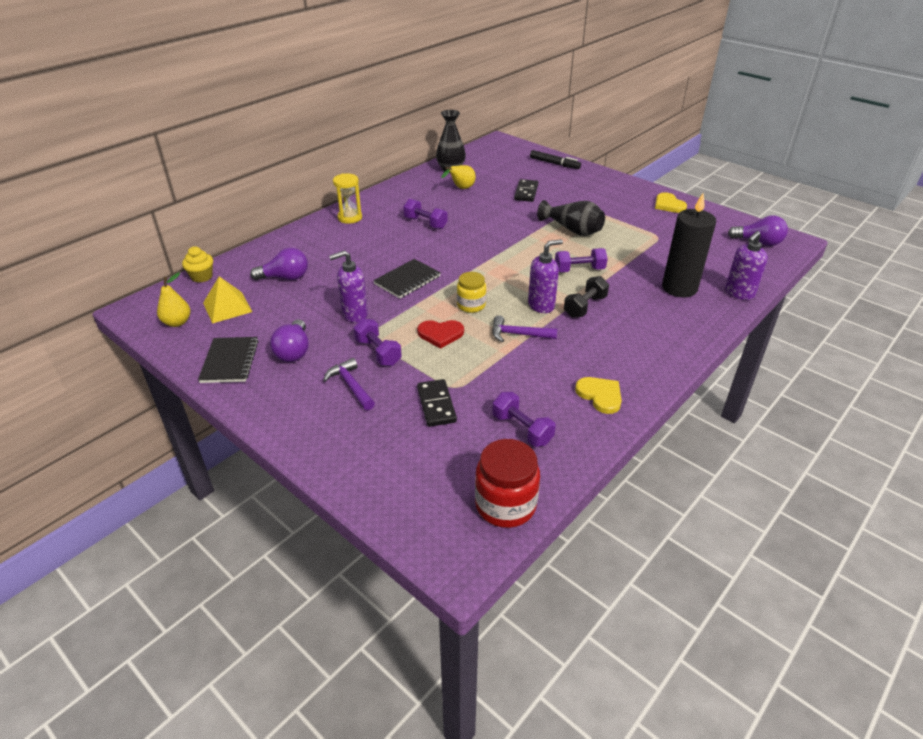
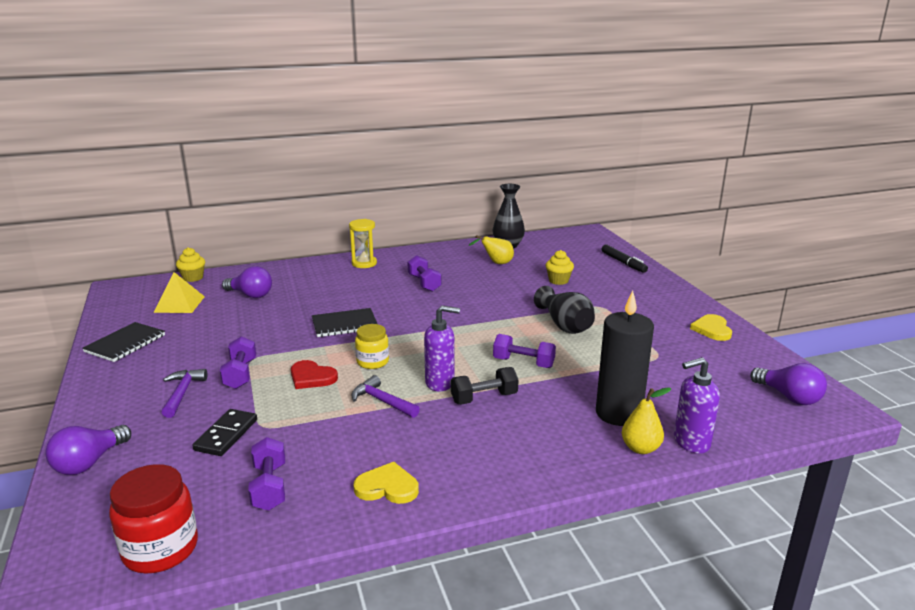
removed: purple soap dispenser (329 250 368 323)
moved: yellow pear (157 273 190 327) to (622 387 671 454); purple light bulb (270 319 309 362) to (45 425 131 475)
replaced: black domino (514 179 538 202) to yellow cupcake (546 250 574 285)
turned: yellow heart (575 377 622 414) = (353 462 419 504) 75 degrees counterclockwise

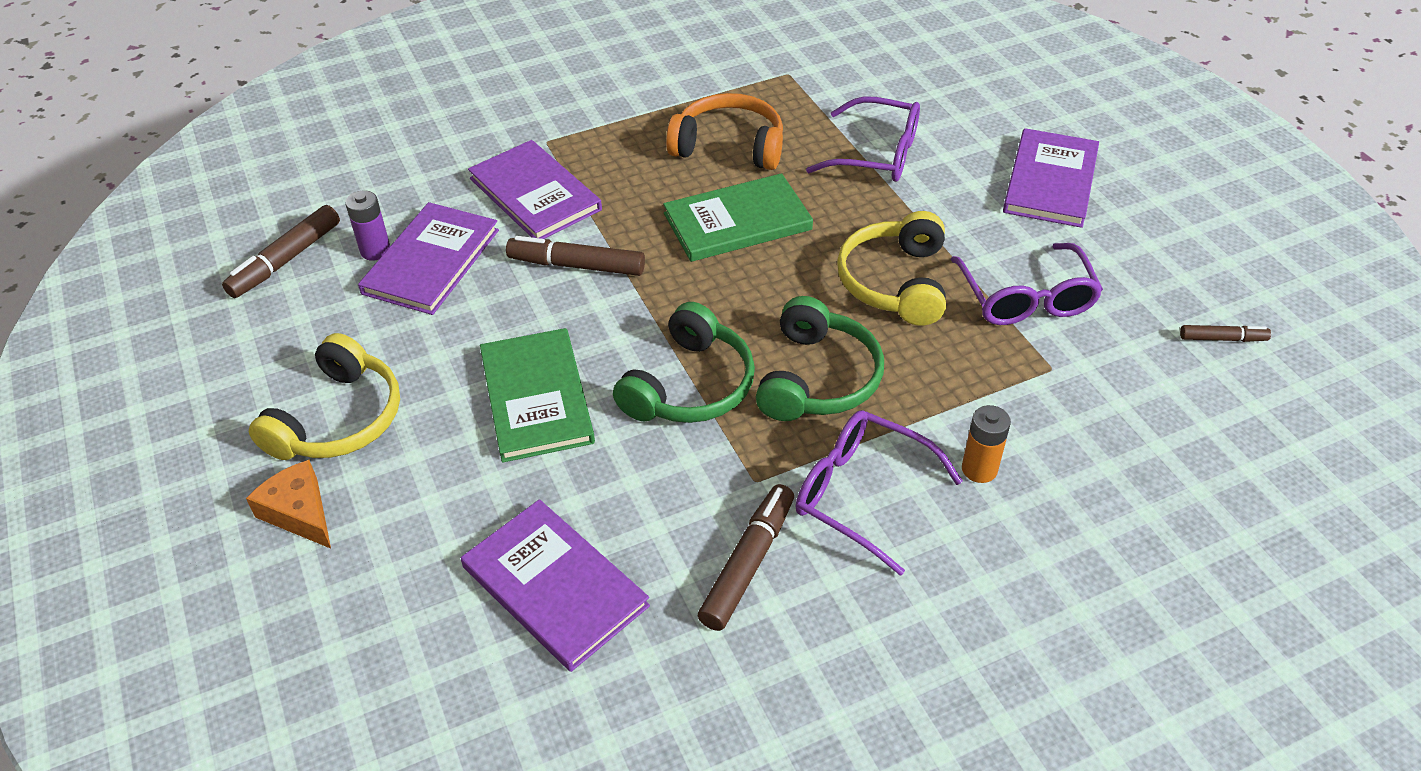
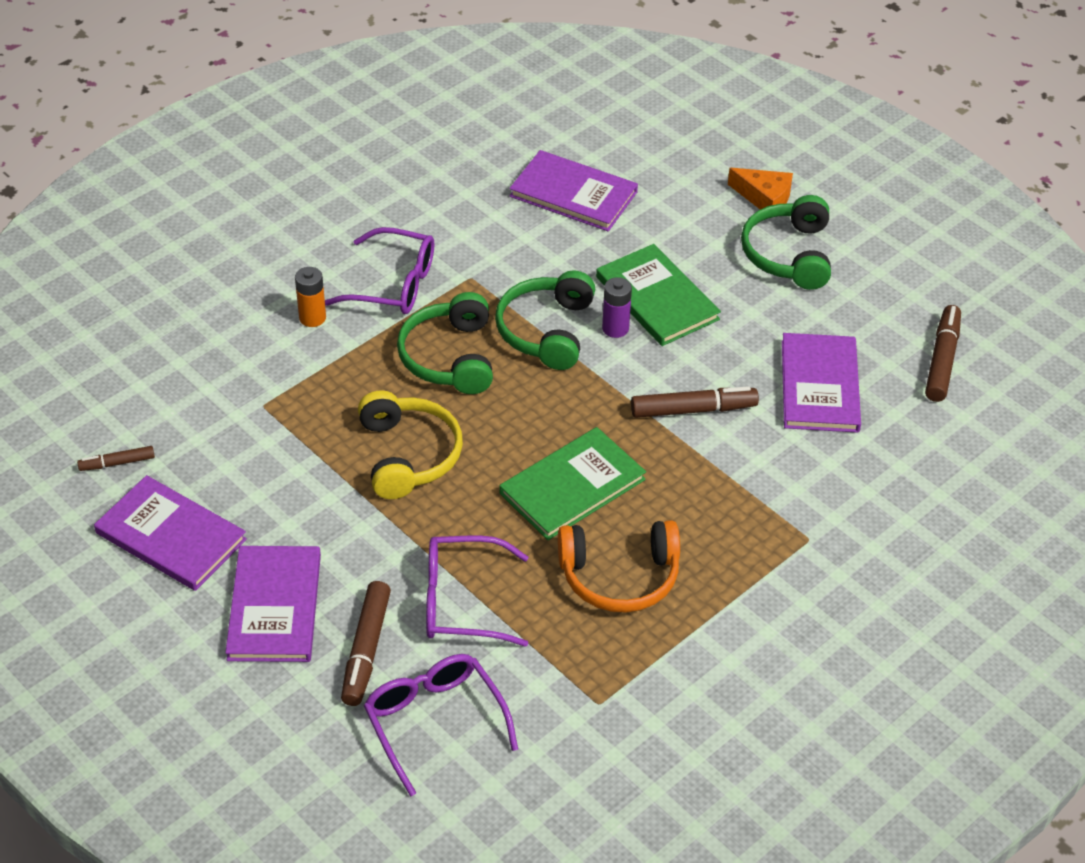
moved: purple book (468 140 602 239) to (94 475 247 591); purple battery (345 190 390 261) to (602 277 632 338); purple glasses (950 243 1103 325) to (364 654 518 797); brown marker (698 484 794 631) to (341 581 391 706)
recoloured: yellow headphones (249 333 400 460) to green headphones (741 195 831 290)

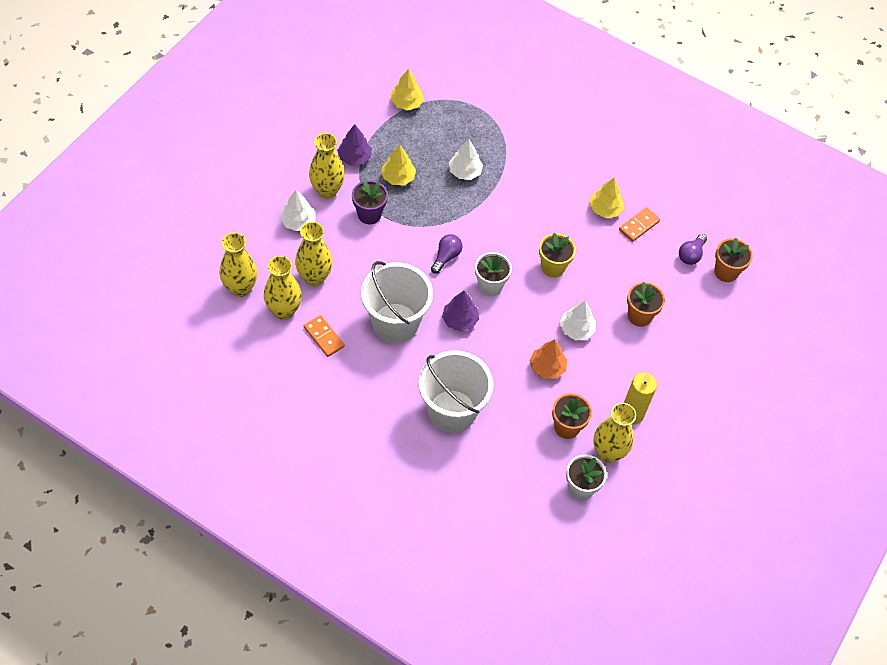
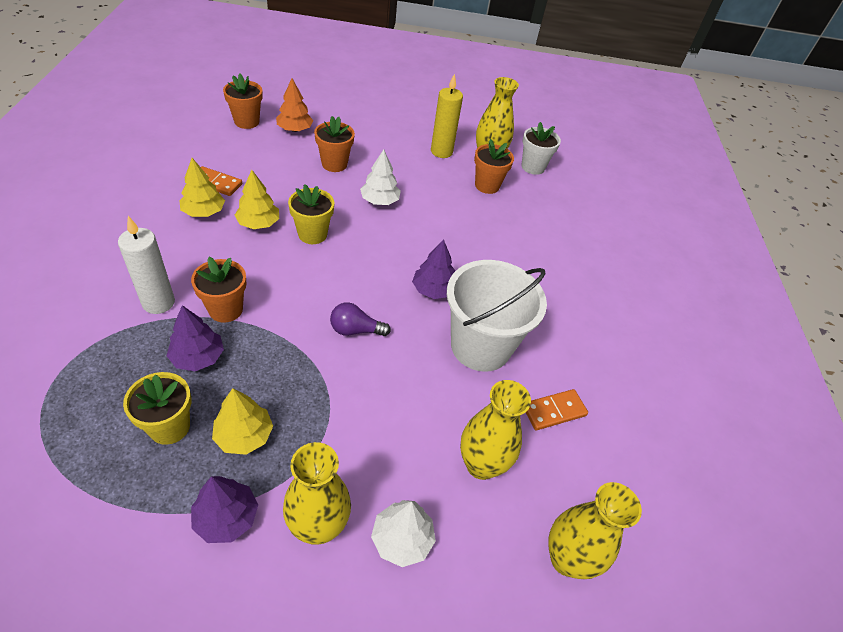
removed: purple flower pot (352 180 388 224); purple light bulb (679 234 707 265); white flower pot (475 252 512 297); yellow vase (264 256 302 320); white bucket (419 350 494 433)
added: white candle (118 216 175 314); orange flower pot (191 257 246 322); yellow flower pot (123 372 191 445)
moved: yellow tree (390 69 424 111) to (235 170 279 229); orange tree (530 339 567 379) to (276 78 313 132)
recoloured: white tree (449 139 483 180) to purple tree (167 305 224 371)
turned: orange domino (304 315 345 357) = (525 389 588 430) 45 degrees clockwise

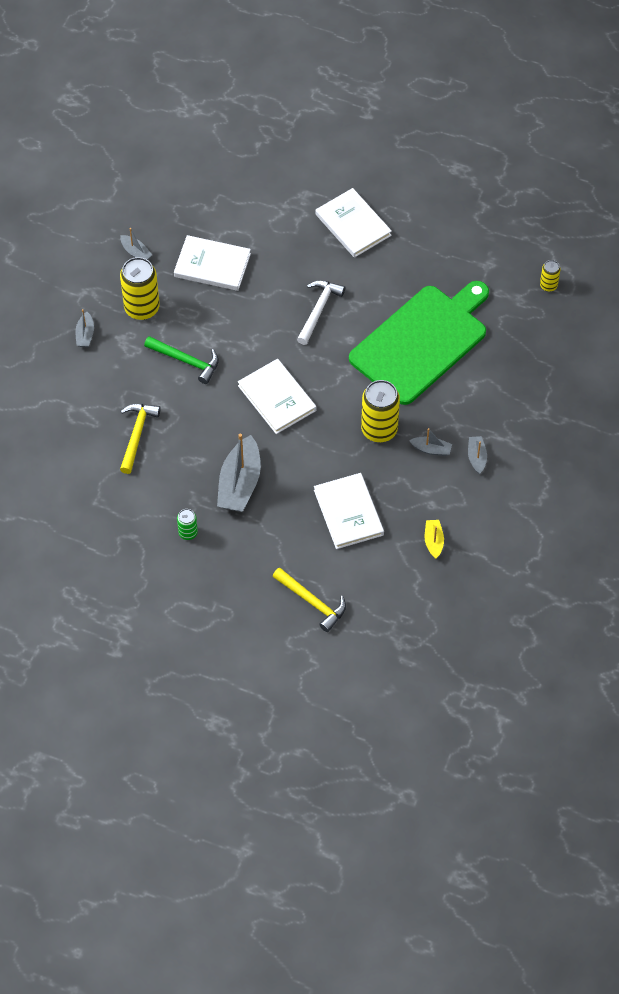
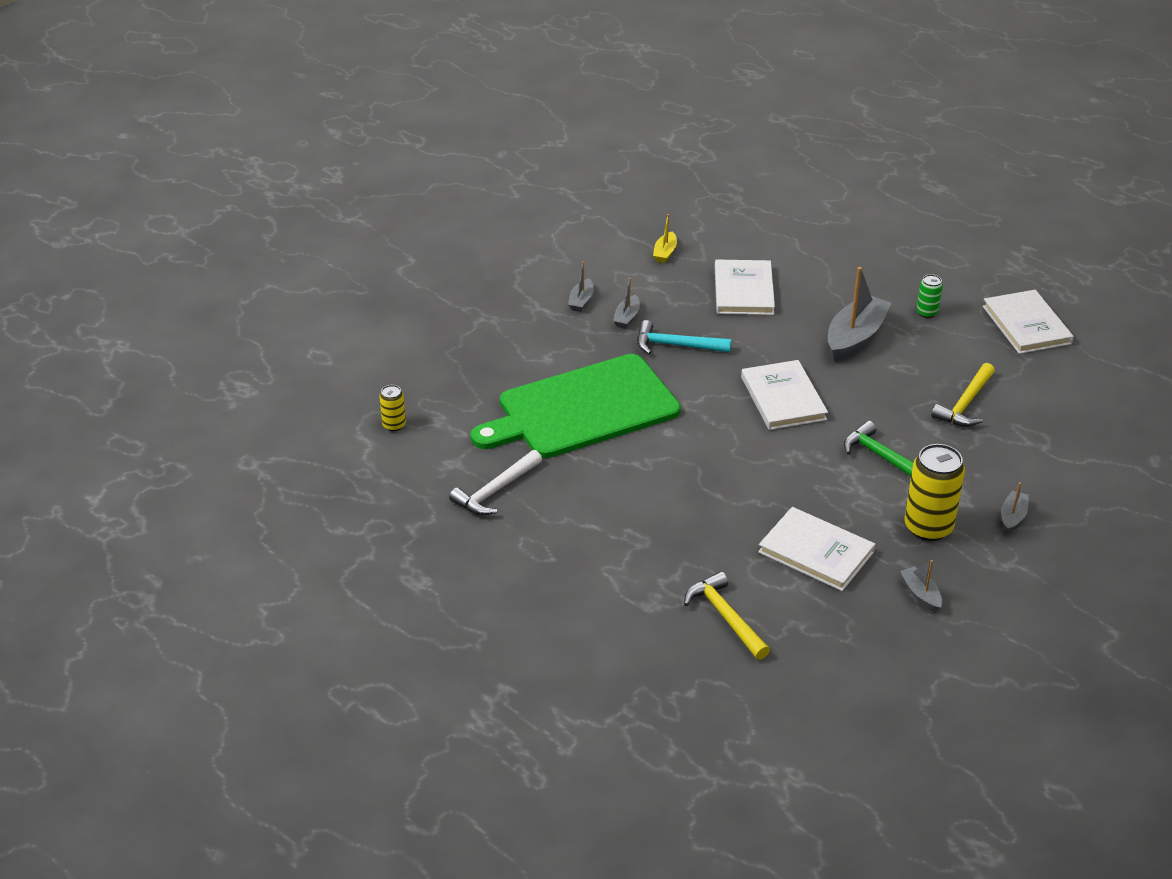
moved: white book (316 188 392 258) to (983 290 1074 354); white hammer (297 280 345 345) to (449 450 542 515); yellow hammer (272 567 346 632) to (684 571 770 660)
replaced: yellow can (361 380 400 442) to turquoise hammer (637 320 732 354)
turned: grey boat (409 428 452 456) = (613 278 640 329) 105 degrees counterclockwise

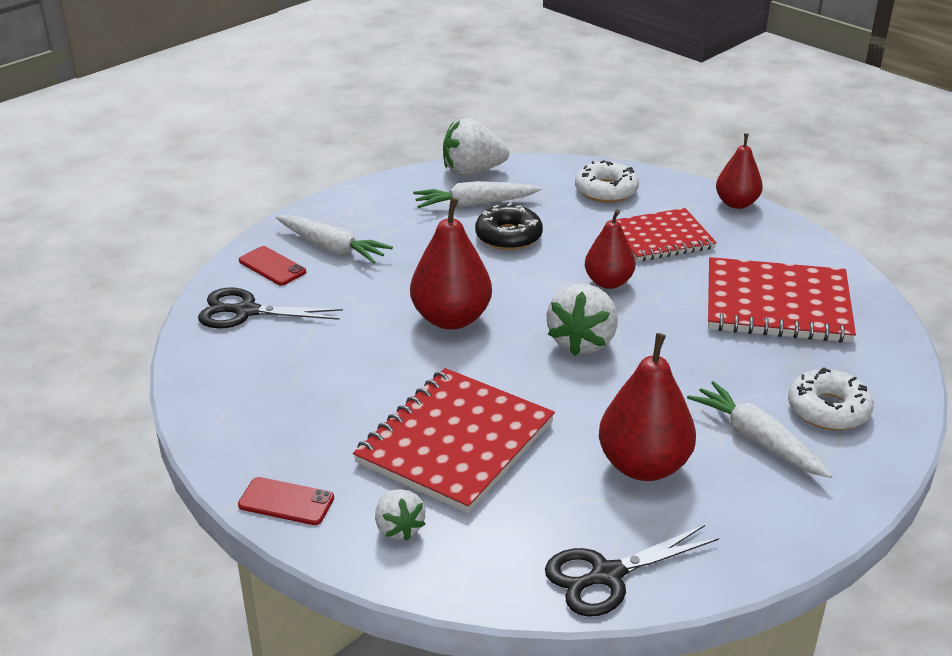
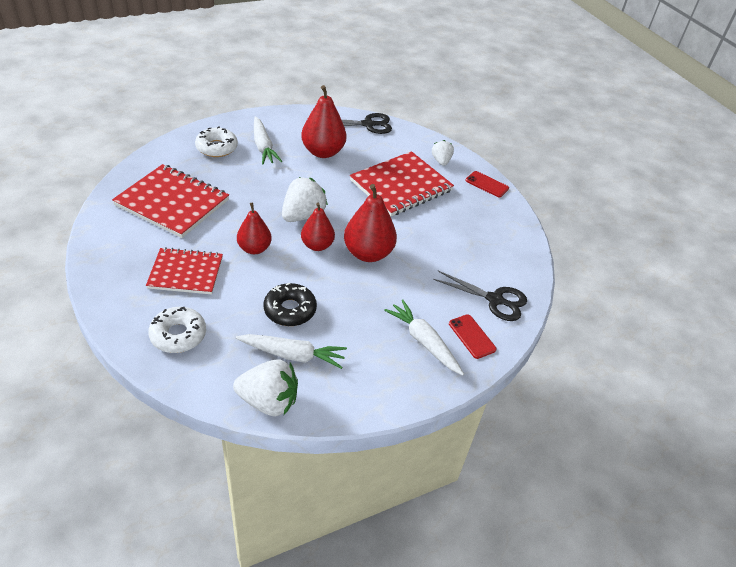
moved: red pear (716 134 763 209) to (301 203 335 251)

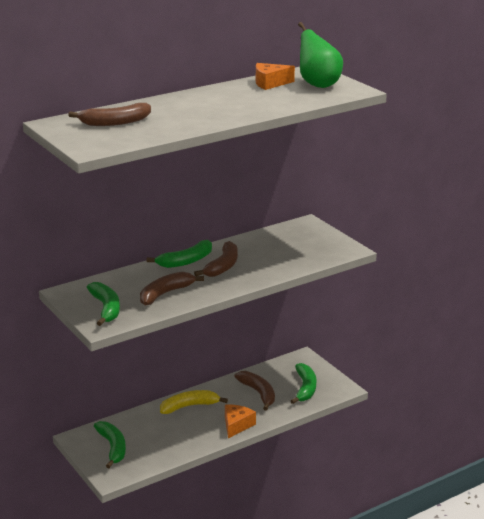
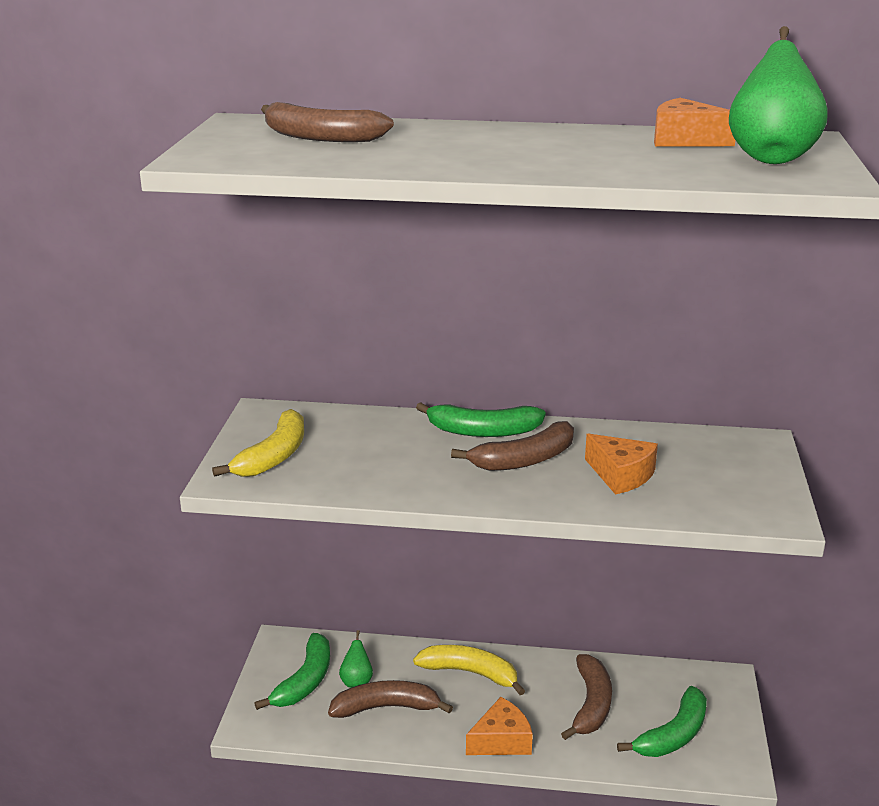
added: orange cheese (585 434 658 495); green pear (339 630 373 688)
moved: brown banana (140 272 204 306) to (328 680 453 718)
recoloured: green banana (87 282 120 326) to yellow banana (212 409 304 477)

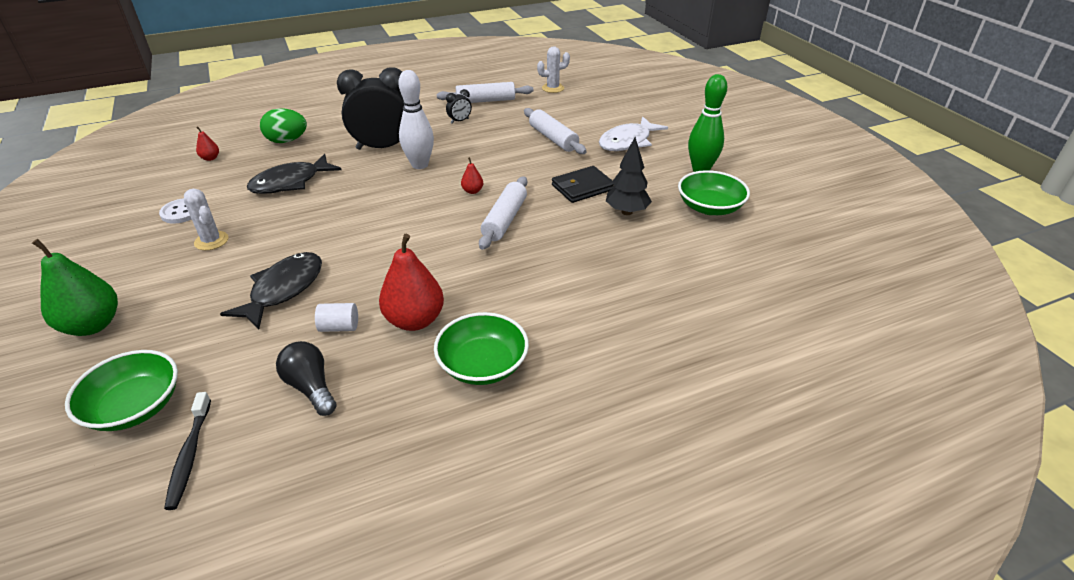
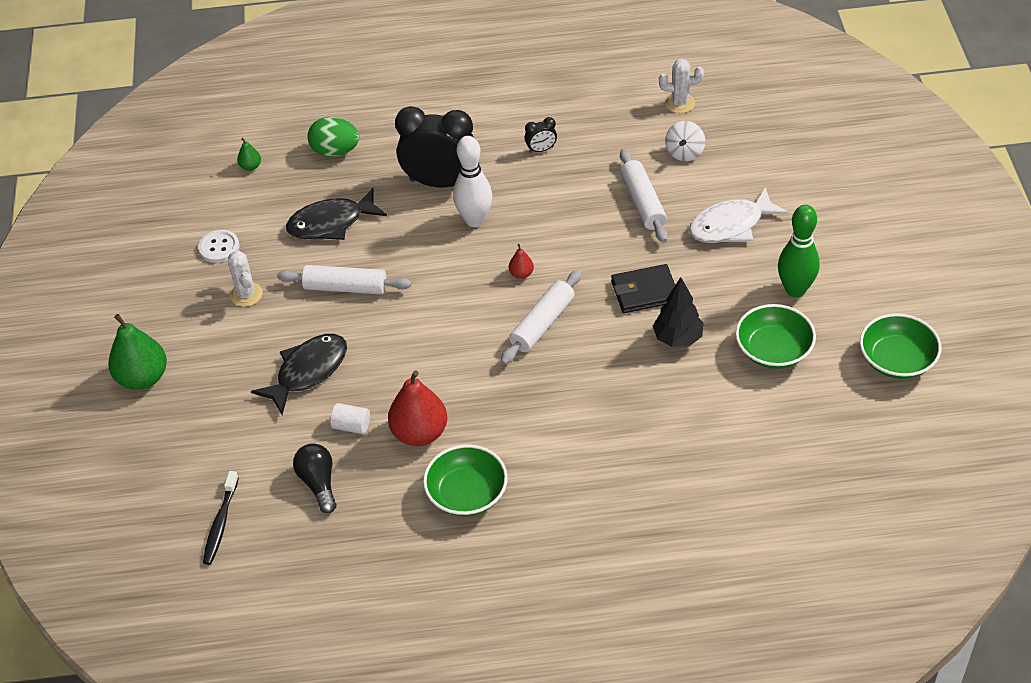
added: white spinning top (665 121 705 161)
moved: white rolling pin (437 82 534 103) to (277 265 412 294); green bowl (65 350 178 431) to (860 313 942 379)
recoloured: red pear (196 126 219 161) to green pear (237 138 261 171)

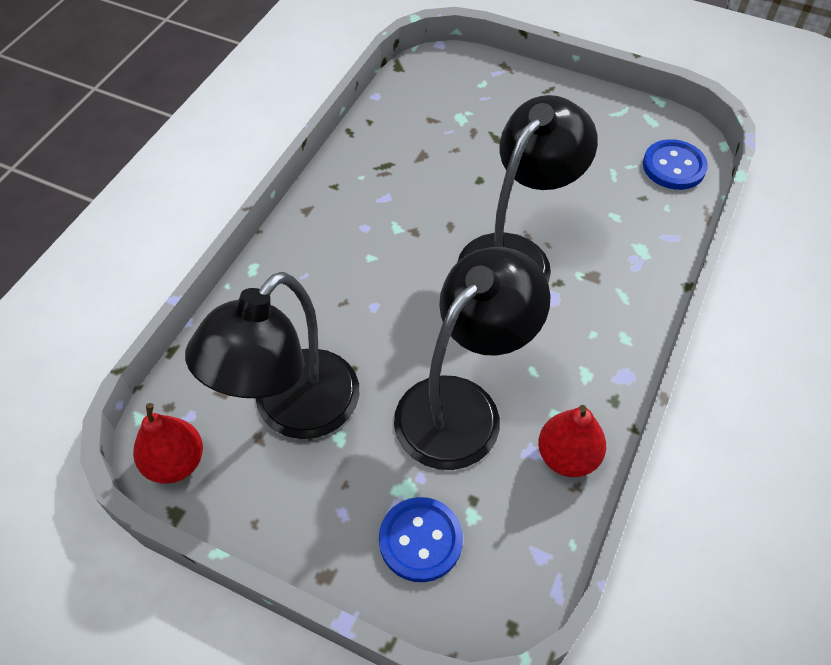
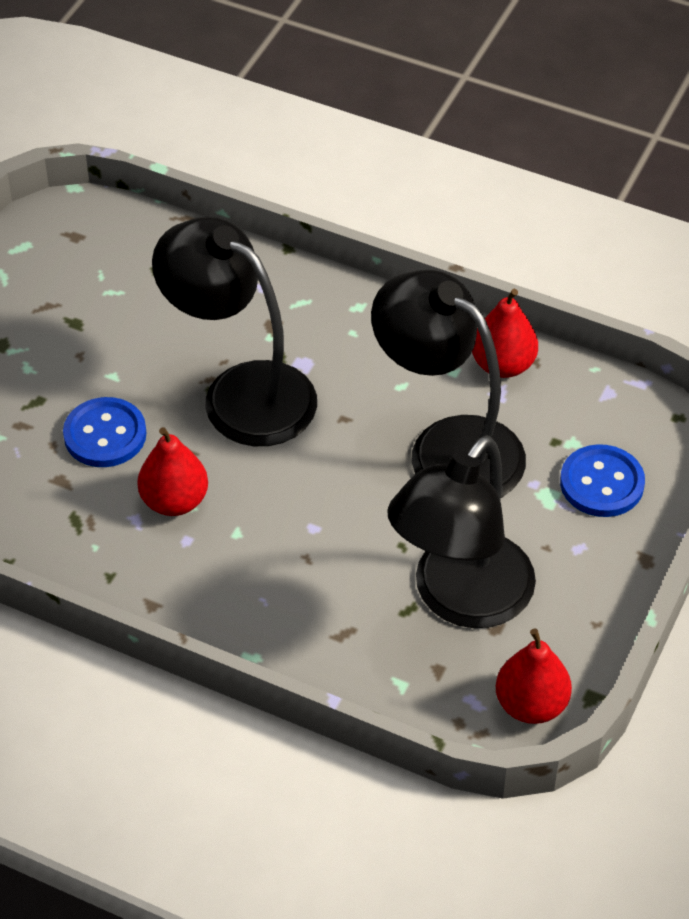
added: red pear (137 427 208 516)
moved: blue button (643 139 708 190) to (63 397 146 467)
turned: black lamp (185 272 359 439) = (387 435 536 628) 90 degrees clockwise

